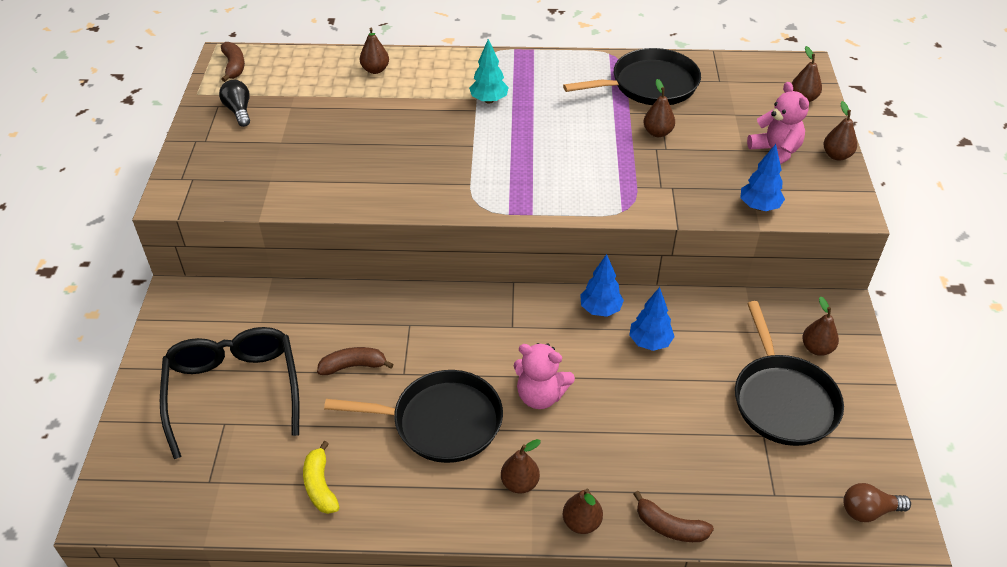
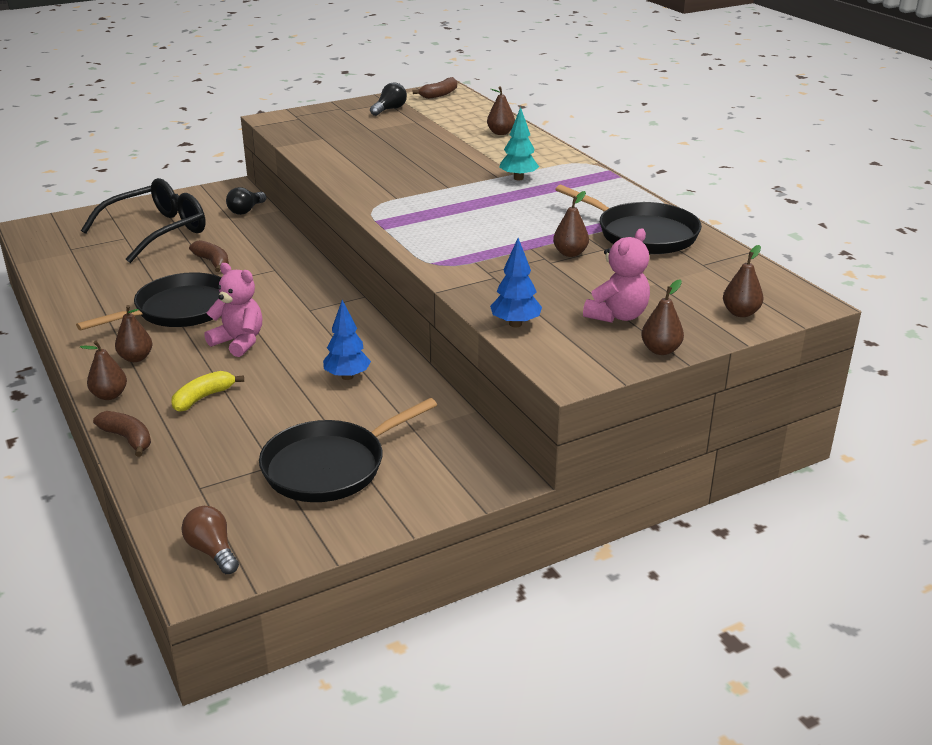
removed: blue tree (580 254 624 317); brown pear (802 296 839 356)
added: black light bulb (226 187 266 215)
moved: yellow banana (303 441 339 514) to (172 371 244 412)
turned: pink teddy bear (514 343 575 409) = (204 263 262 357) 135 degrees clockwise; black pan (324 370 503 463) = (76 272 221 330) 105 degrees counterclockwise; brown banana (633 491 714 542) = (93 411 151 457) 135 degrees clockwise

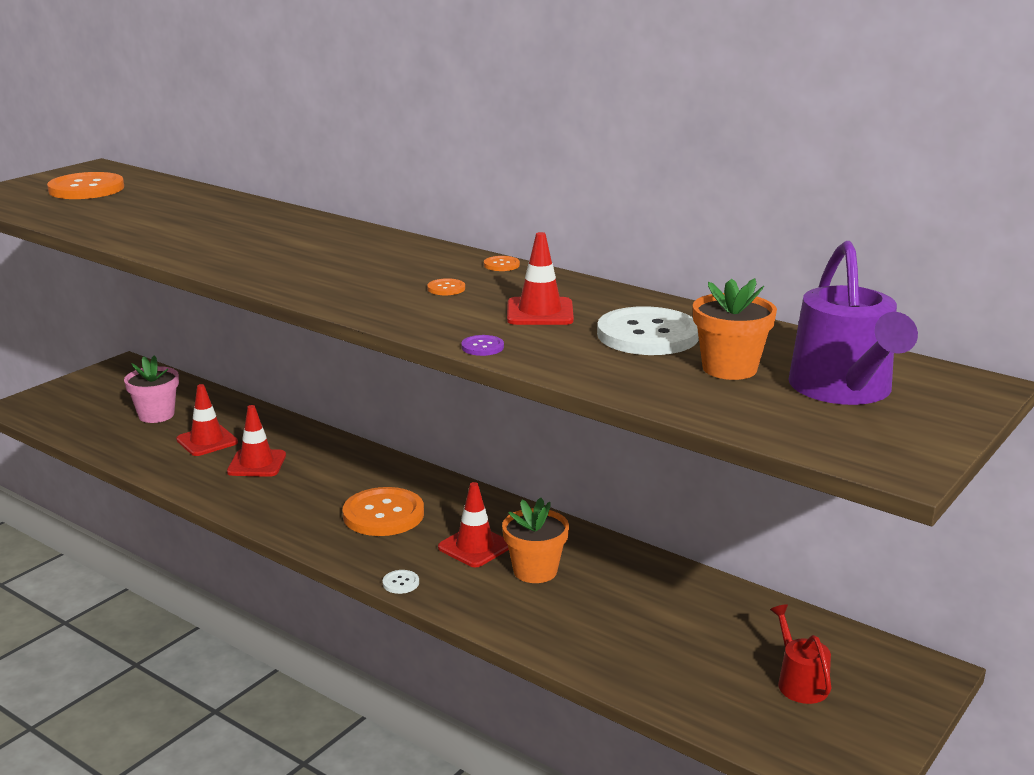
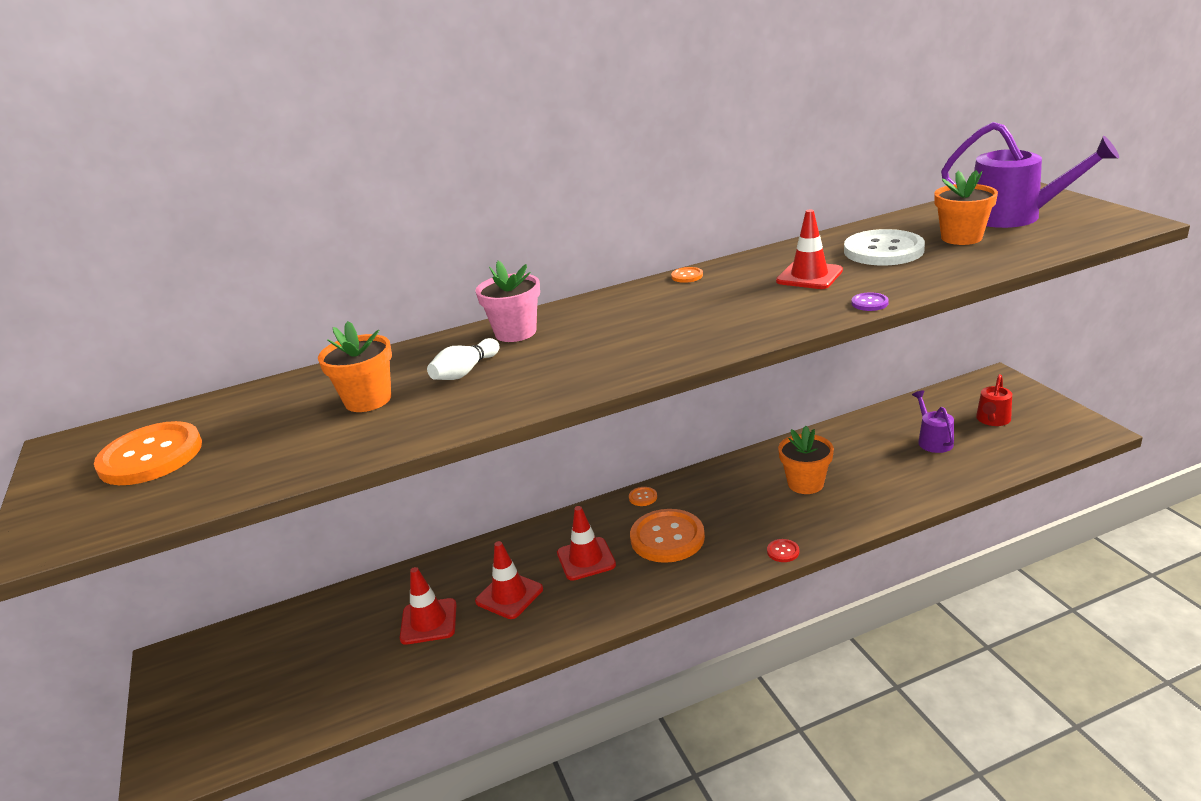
added: orange flower pot (318 321 392 412); white bowling pin (427 338 500 380); purple watering can (912 390 954 453)
moved: orange button (427 278 465 295) to (629 487 657 506); pink flower pot (124 355 179 423) to (476 261 540 342); red traffic cone (438 482 509 567) to (557 506 616 581)
recoloured: white button (383 570 419 594) to red button (767 539 799 562)
turned: red watering can (770 604 831 704) = (976 374 1012 426) 75 degrees counterclockwise

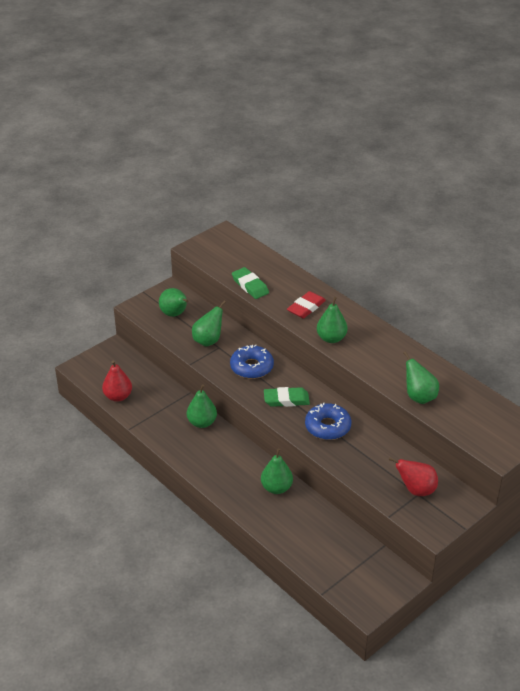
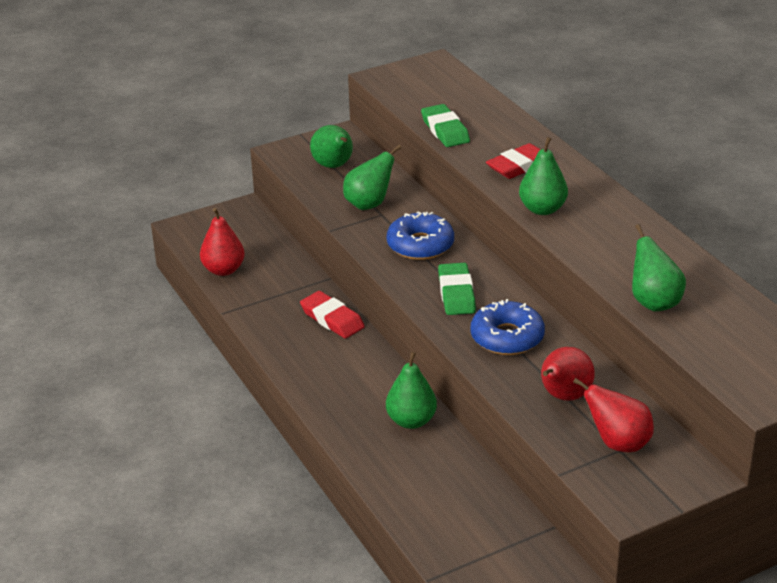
added: red pear (541 347 595 401)
replaced: green pear (187 384 217 428) to red eraser (300 291 365 339)
turned: green eraser (264 387 310 407) = (438 263 476 315) 75 degrees clockwise

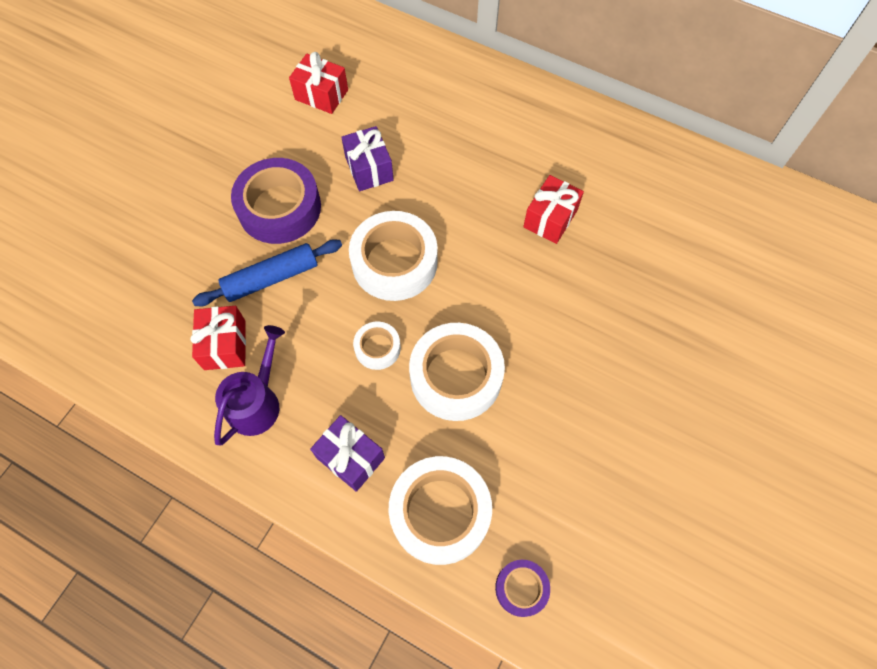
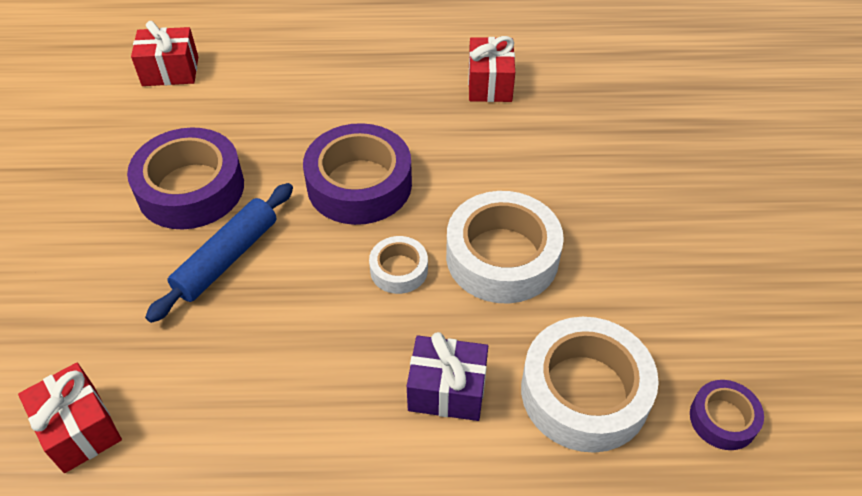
removed: purple gift (341 126 394 191); purple watering can (214 325 285 446)
moved: red gift (190 306 246 370) to (18 363 122 473)
recoloured: white tape (349 211 438 301) to purple tape (303 123 412 225)

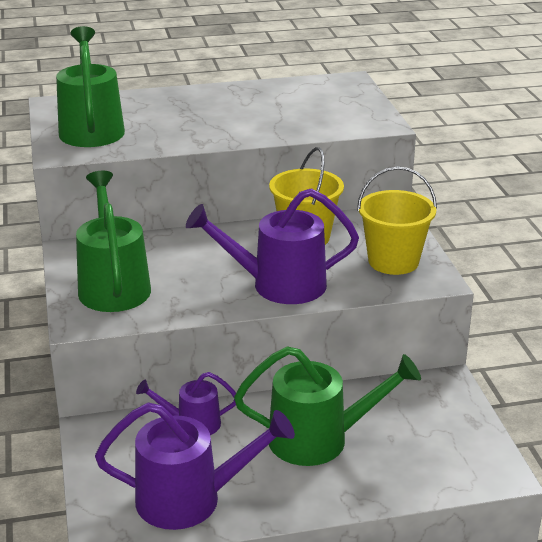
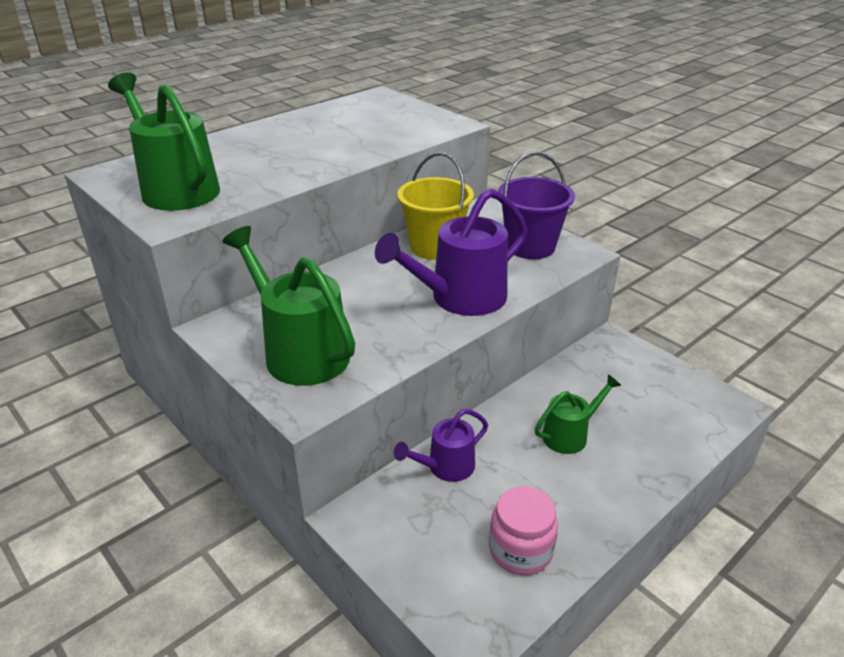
replaced: purple watering can (95 403 295 530) to pink jar (489 486 558 575)
recoloured: yellow bucket (357 166 437 275) to purple bucket (498 152 575 259)
resized: green watering can (234 346 421 466) = (535 374 622 454) x0.57

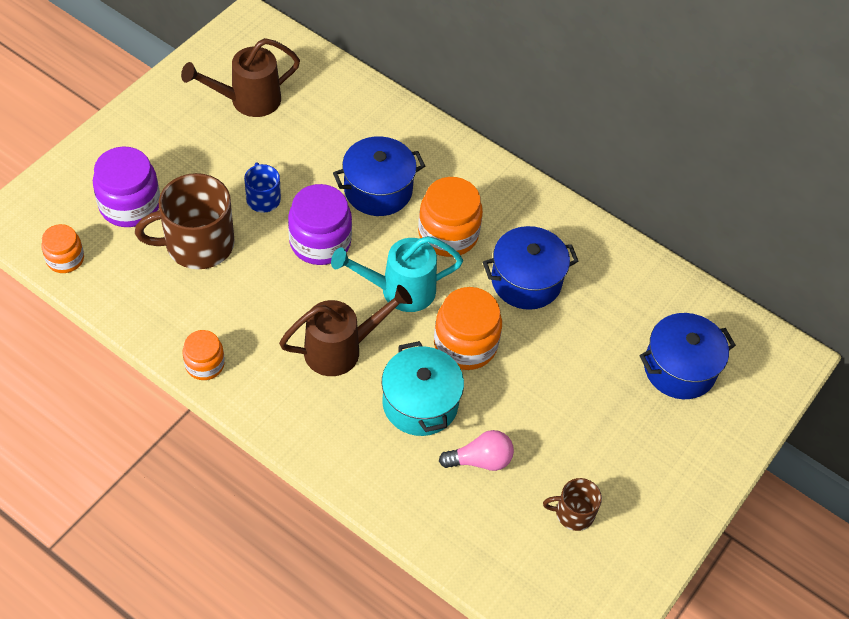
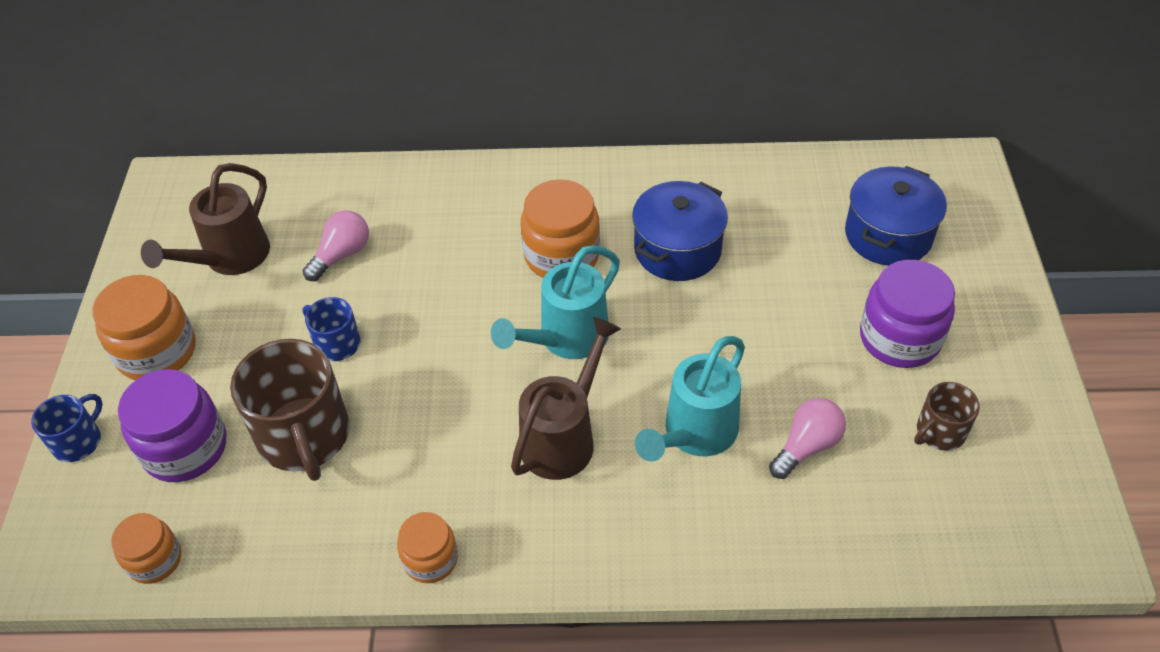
removed: blue pot (333 136 425 216)
added: pink light bulb (303 210 369 281); blue mug (31 394 103 462)
moved: purple jar (288 184 352 265) to (860 260 955 368); orange jar (434 287 502 370) to (92 275 196 380)
replaced: turquoise pot (382 341 464 436) to turquoise watering can (635 336 745 462)
turned: brown mug (135 173 235 269) = (230 339 350 481) 60 degrees counterclockwise

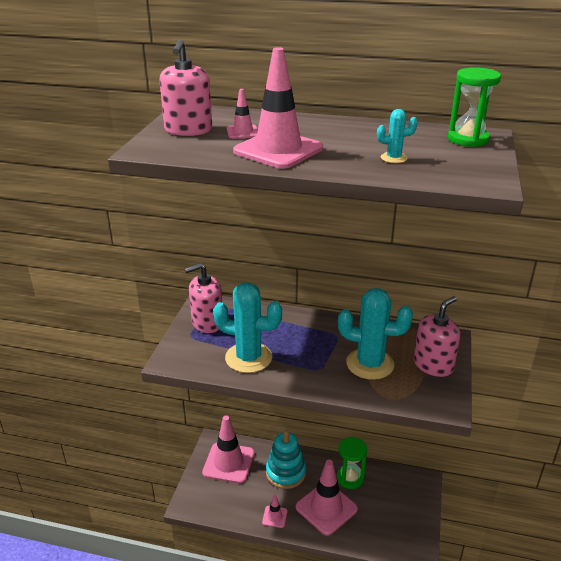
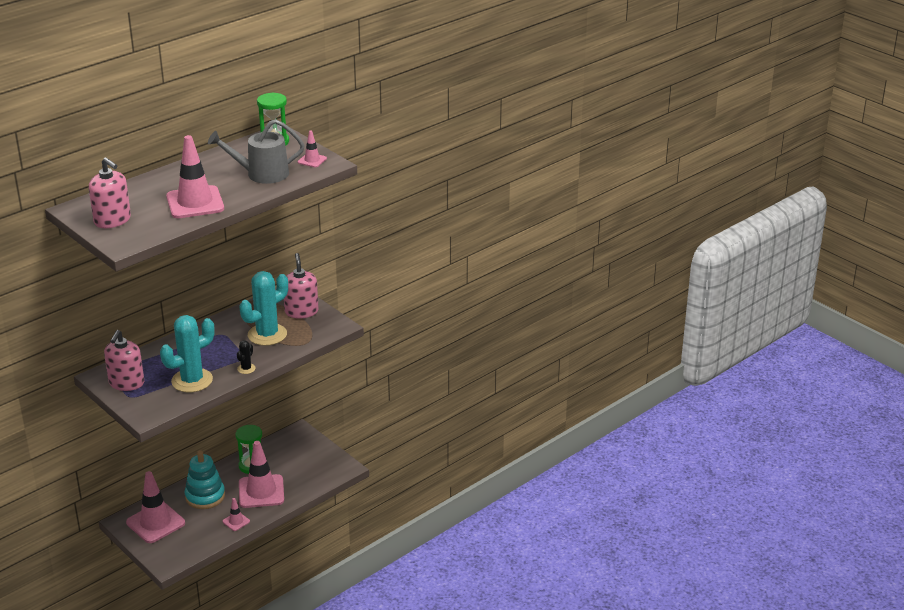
added: black cactus (237 340 256 374)
moved: pink traffic cone (227 89 258 139) to (298 130 327 167)
replaced: turquoise cactus (377 109 418 163) to grey watering can (208 119 304 184)

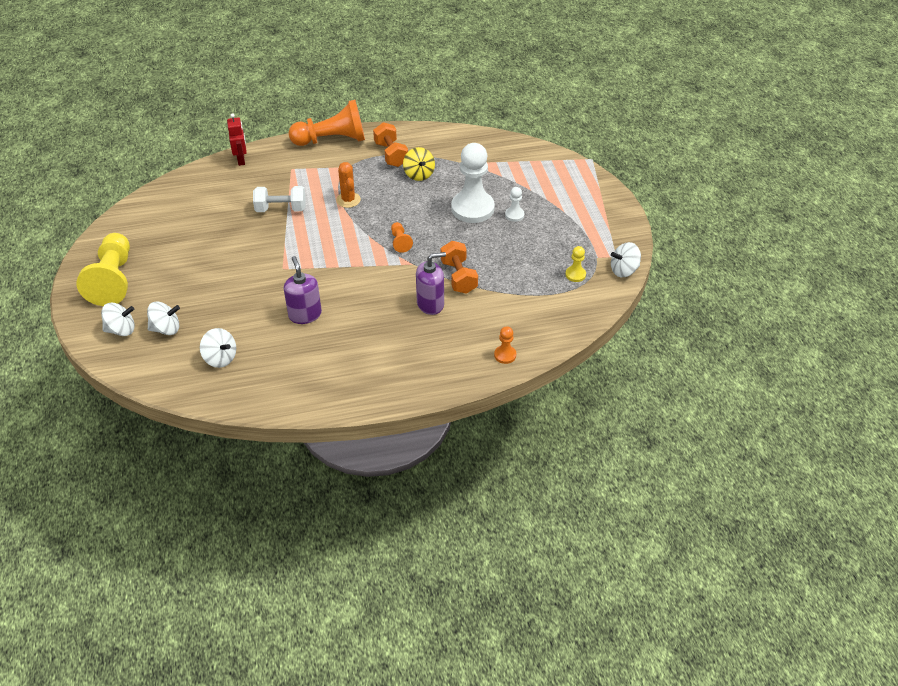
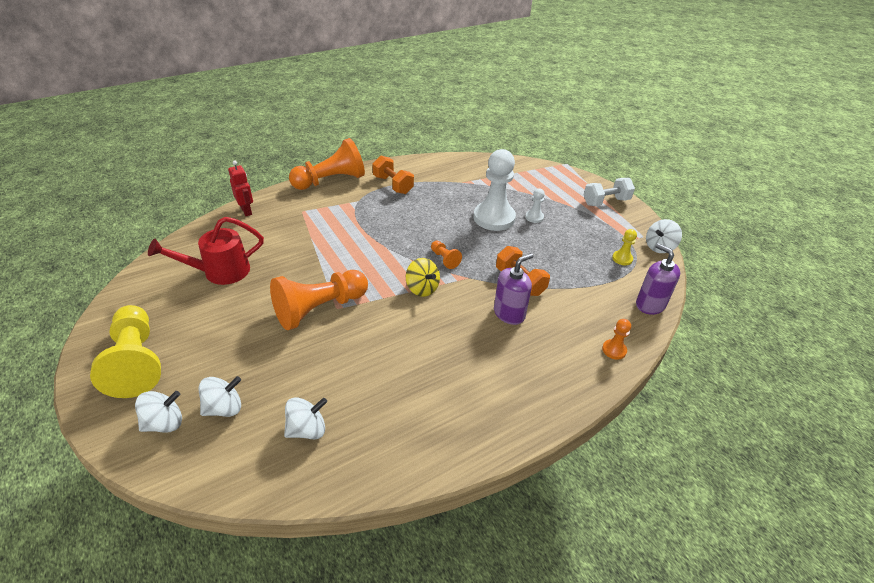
removed: orange cactus (336 162 361 208)
added: red watering can (148 217 264 285); orange pawn (270 270 368 330)
moved: yellow spinning top (403 147 435 181) to (406 258 440 297); white dumbbell (253 186 306 212) to (584 178 635 206); purple soap dispenser (284 256 322 324) to (636 243 680 315)
turned: white spinning top (200 328 236 368) = (284 397 327 439) 45 degrees counterclockwise

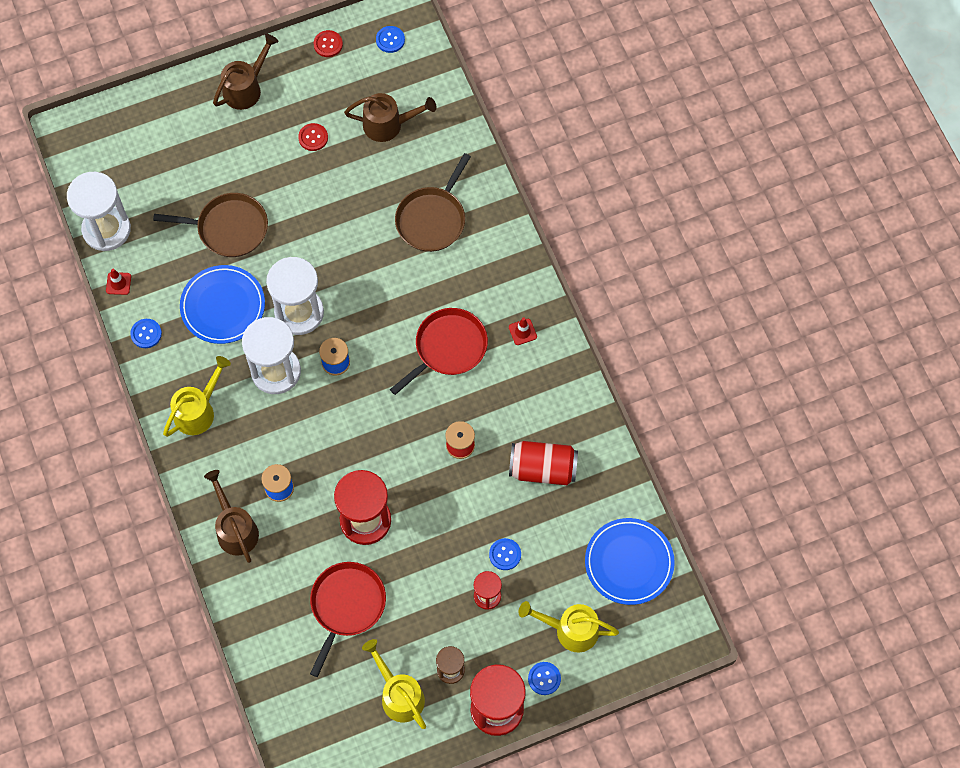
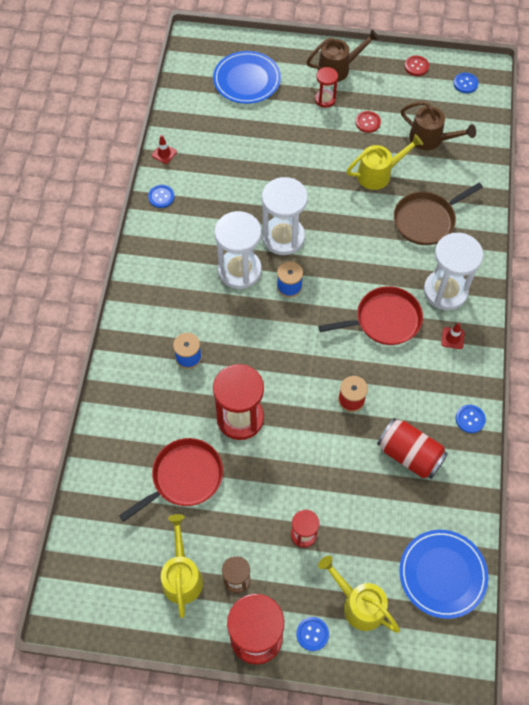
removed: brown pan (153 193 268 257); brown watering can (204 470 259 563)
added: red hourglass (315 67 338 108)
moved: white hourglass (67 172 131 251) to (424 233 483 310); blue plate (180 265 265 344) to (213 51 281 104); yellow watering can (163 356 231 437) to (347 134 423 190); blue button (489 538 521 570) to (456 405 486 433)

